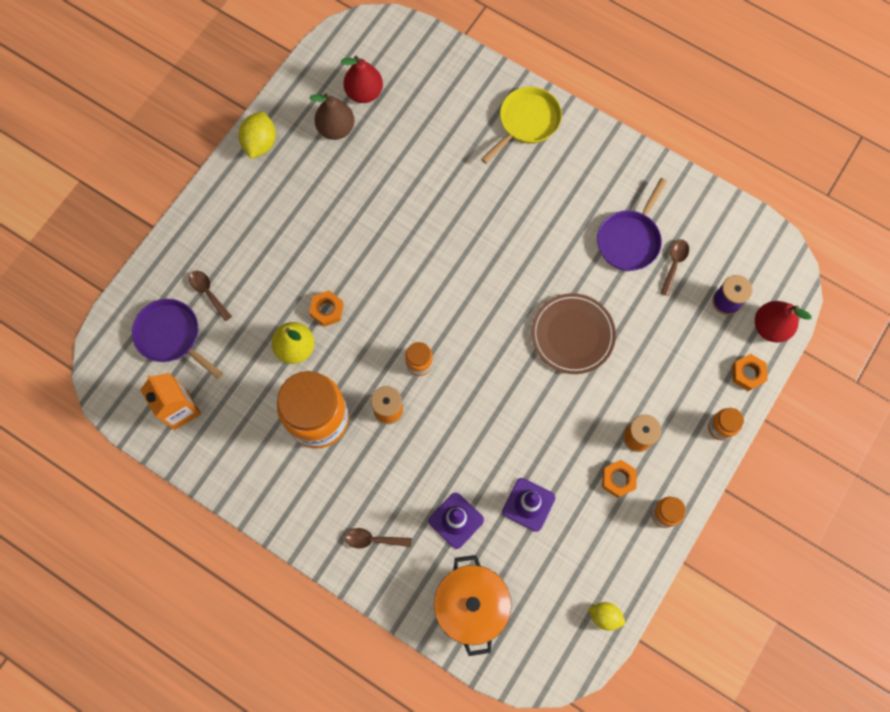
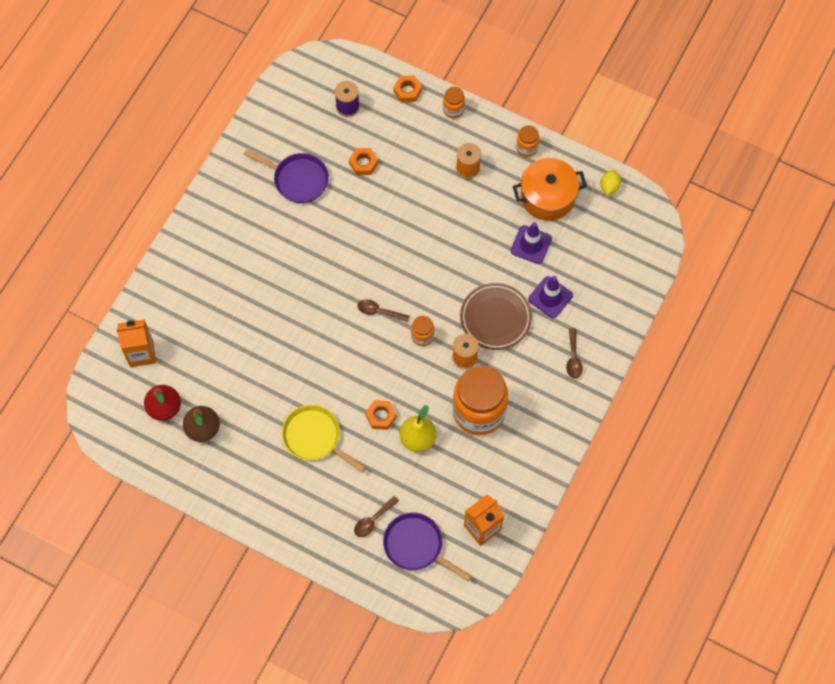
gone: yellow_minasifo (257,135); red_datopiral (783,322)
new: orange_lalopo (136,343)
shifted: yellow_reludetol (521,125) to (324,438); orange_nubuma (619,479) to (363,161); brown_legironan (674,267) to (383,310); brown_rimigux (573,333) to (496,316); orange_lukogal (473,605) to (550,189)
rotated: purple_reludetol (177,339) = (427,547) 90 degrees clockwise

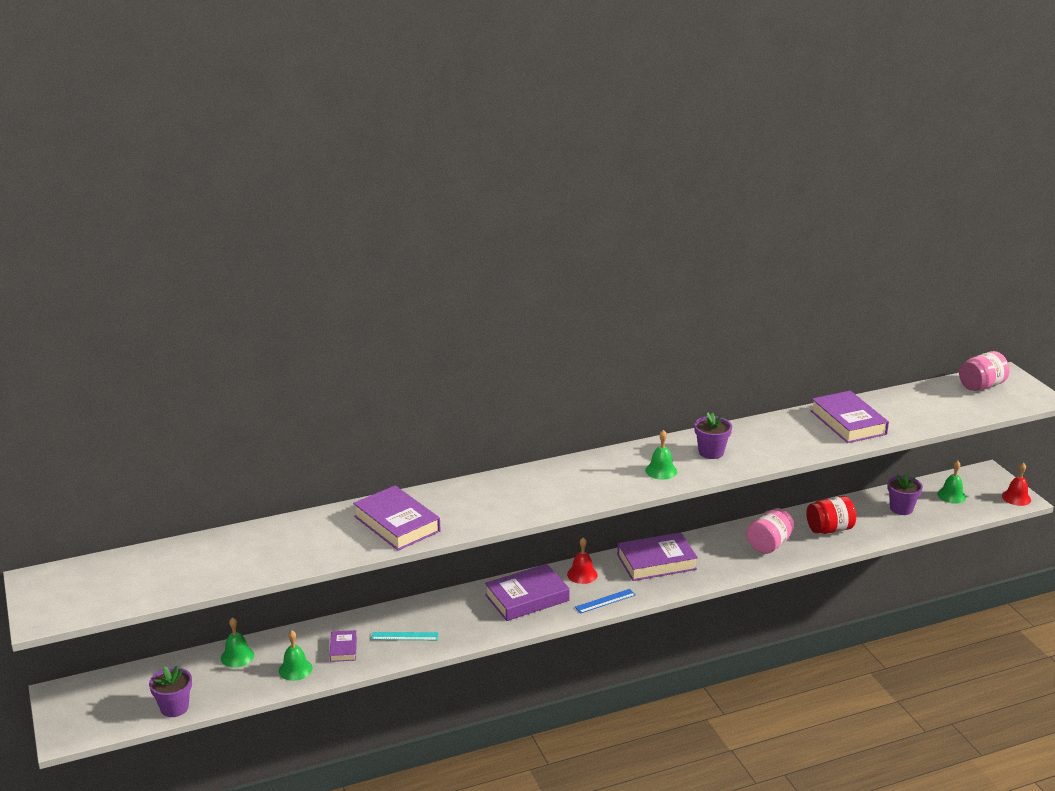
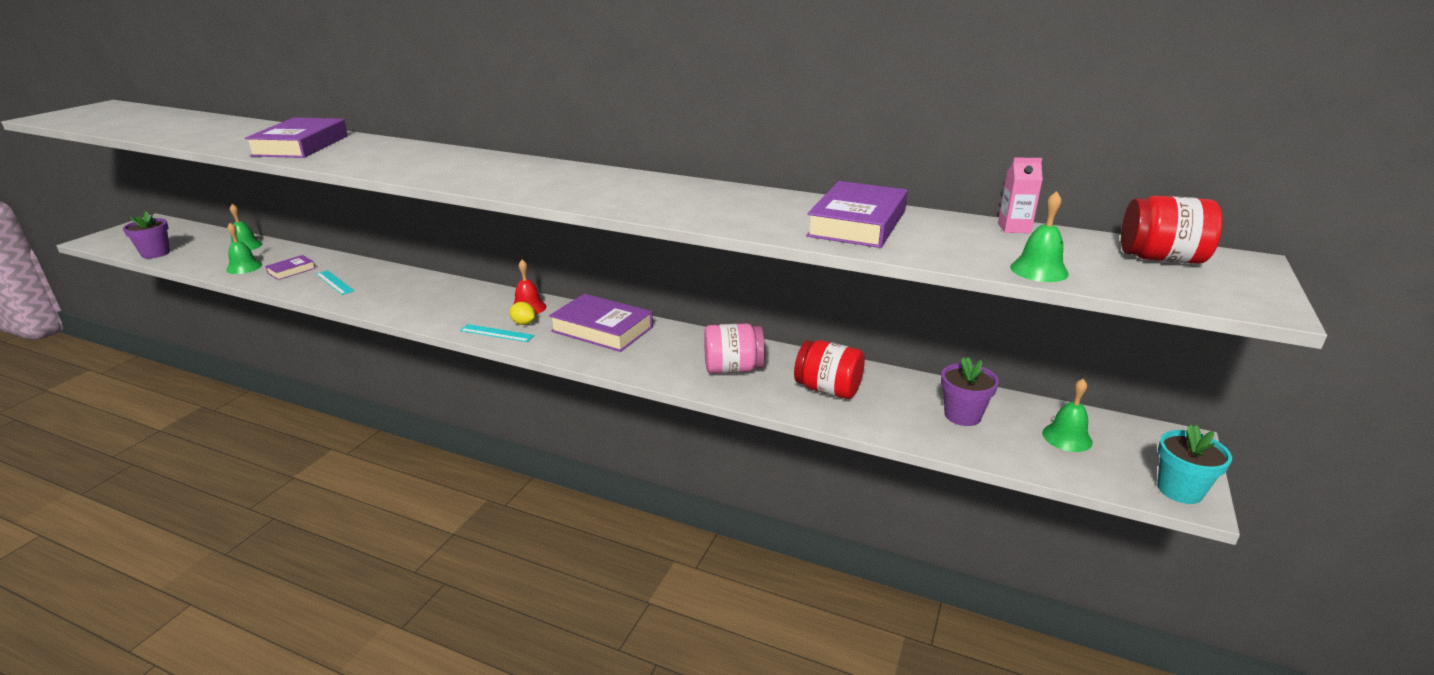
gone: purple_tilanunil (527,592); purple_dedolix (713,435)
new: yellow_minasifo (522,313); pink_lalopo (1020,195)
shifted: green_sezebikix (661,455) to (1039,236)
swapped: red_sezebikix (1016,484) to turquoise_dedolix (1194,464)
repainted: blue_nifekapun (605,601) to turquoise_nifekapun (497,333); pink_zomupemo (984,371) to red_zomupemo (1172,229)

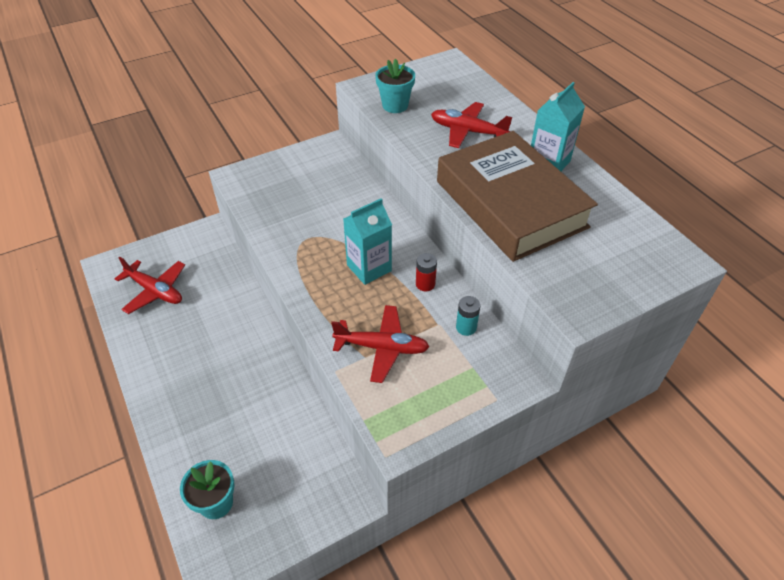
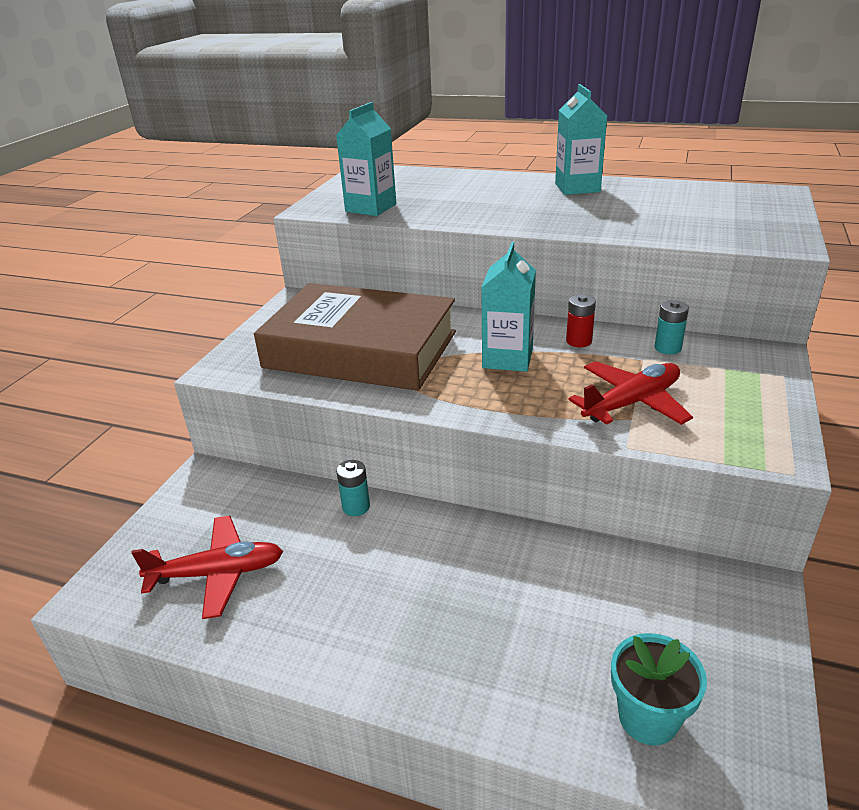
gone: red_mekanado (471,125)
new: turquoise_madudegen (353,488)
shifted: brown_tilanunil (517,196) to (355,337)
swapped: turquoise_dedolix (395,86) to turquoise_lalopo (366,159)

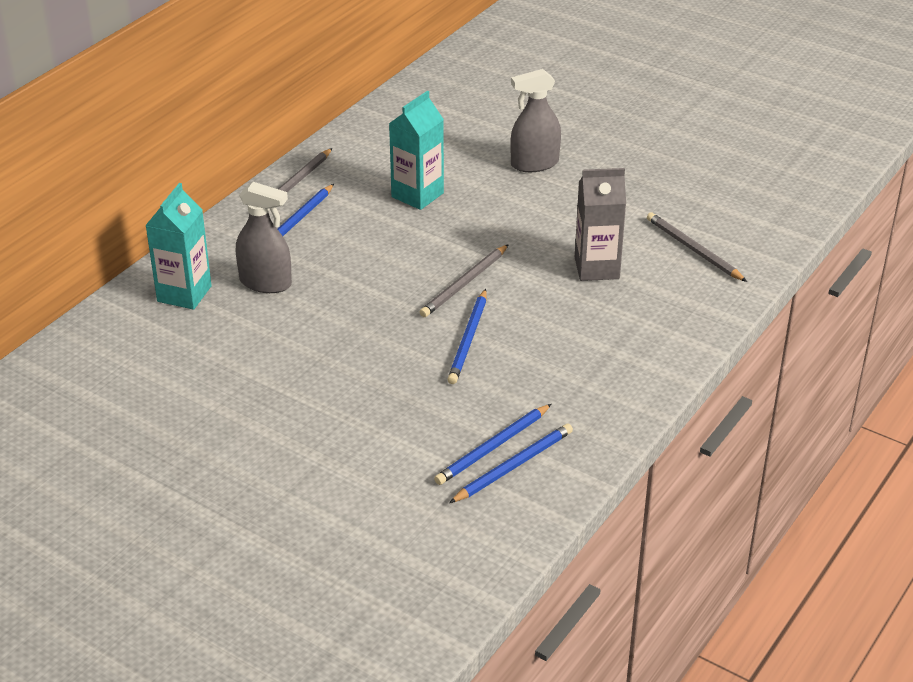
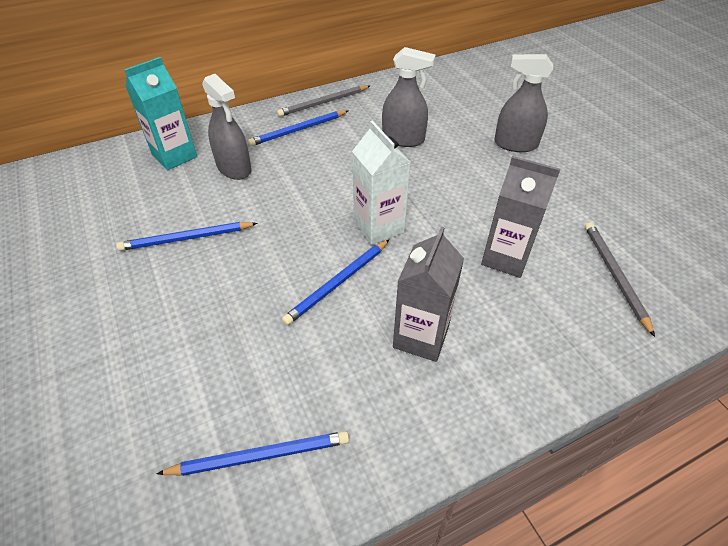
new: grey_lalopo (428,294)
shifted: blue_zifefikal (492,444) to (186,236)
swapped: grey_zifefikal (464,280) to white_lalopo (381,183); turquoise_lalopo (416,150) to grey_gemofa (409,97)

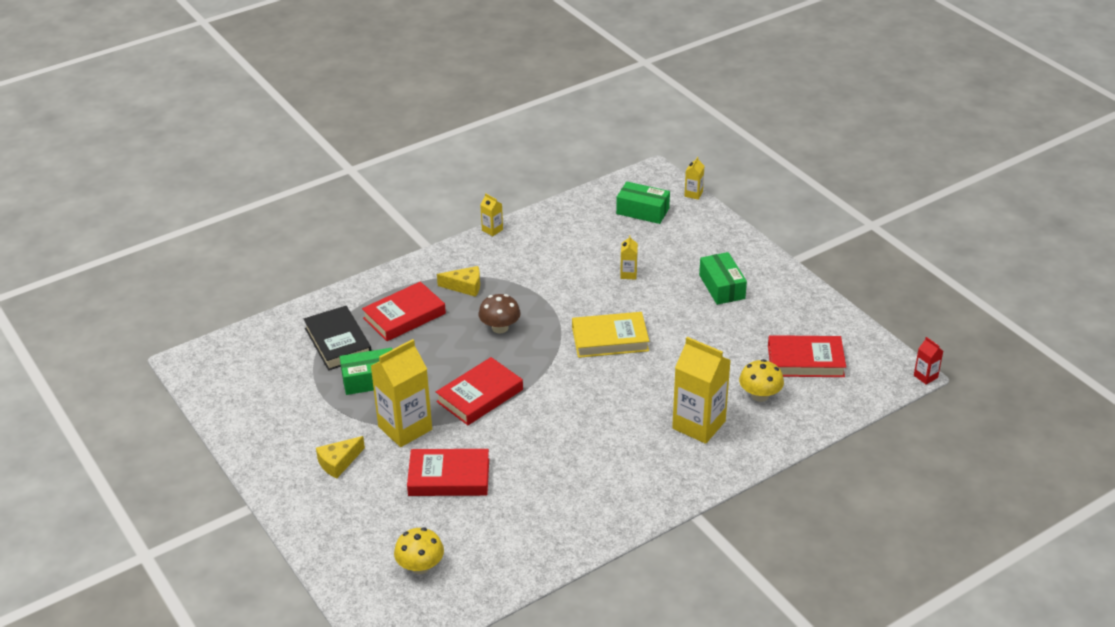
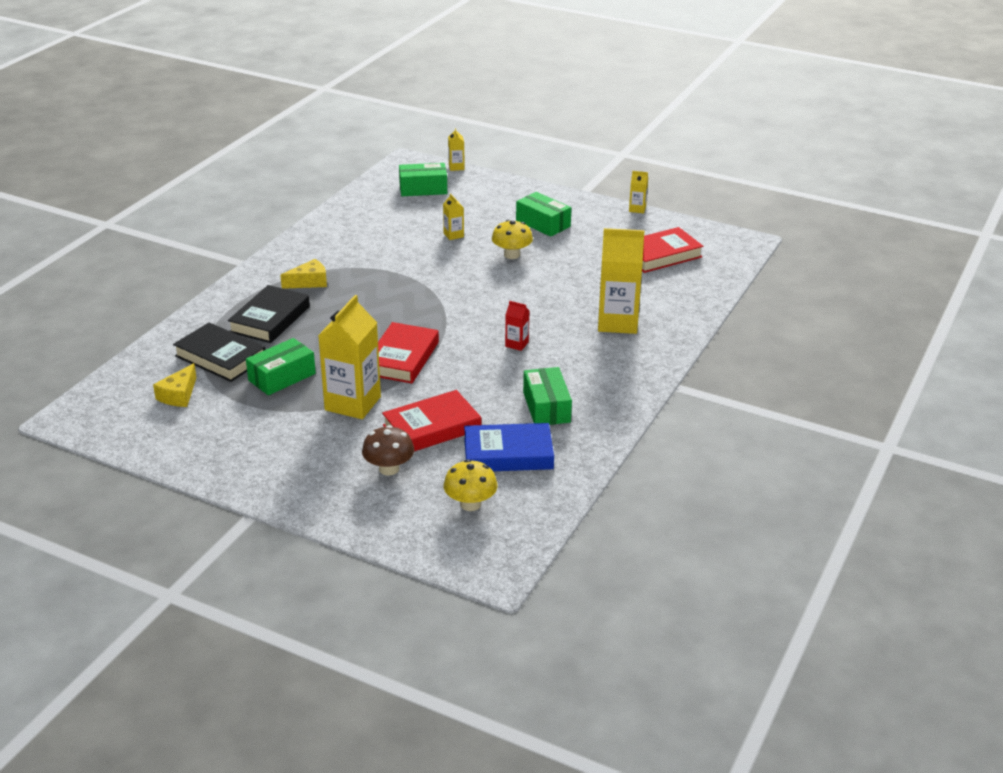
gone: yellow_tilanunil (610,335)
new: blue_tilanunil (509,447); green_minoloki (547,396)
shifted: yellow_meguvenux (340,457) to (175,385); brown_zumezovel (499,313) to (388,450); yellow_zumezovel (761,380) to (512,239); red_lalopo (928,361) to (517,326); yellow_lalopo (491,214) to (638,192)
repainted: red_tilanunil (404,311) to black_tilanunil (269,314)

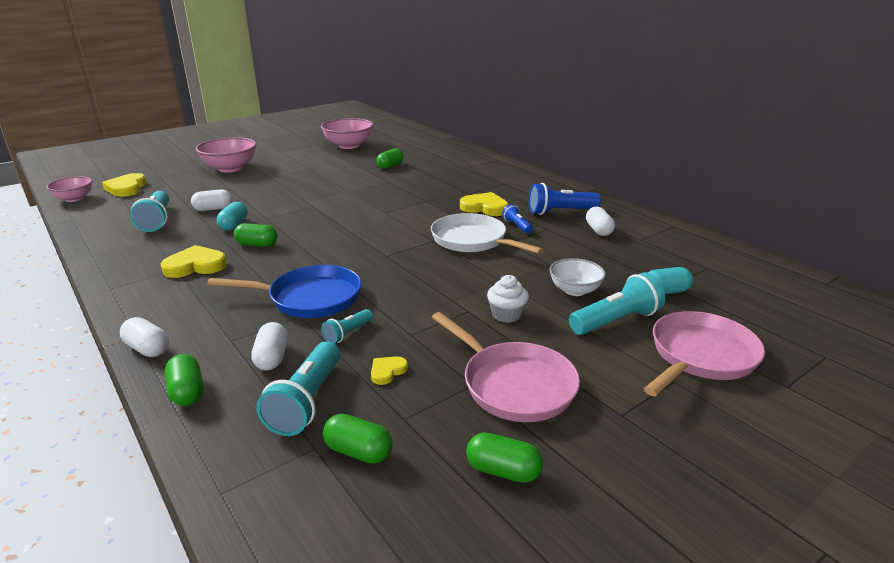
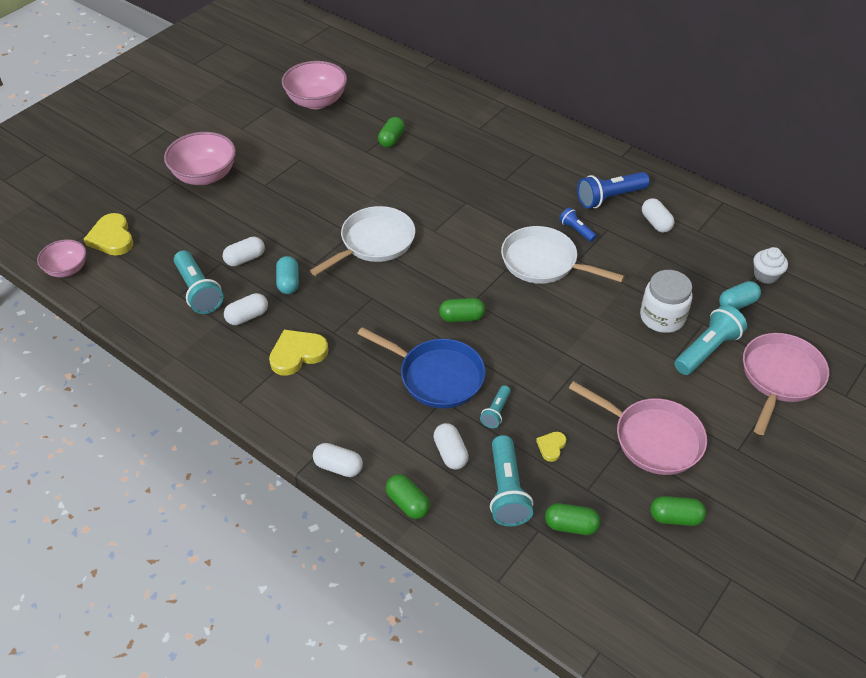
gone: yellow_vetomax (484,204)
new: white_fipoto (246,309); white_reludetol (362,241)
shifted: green_fipoto (256,235) to (462,310); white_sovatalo (508,299) to (770,265)
swapped: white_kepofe (578,277) to white_zomupemo (666,301)
rotated: blue_reludetol (284,291) = (421,367) 45 degrees clockwise

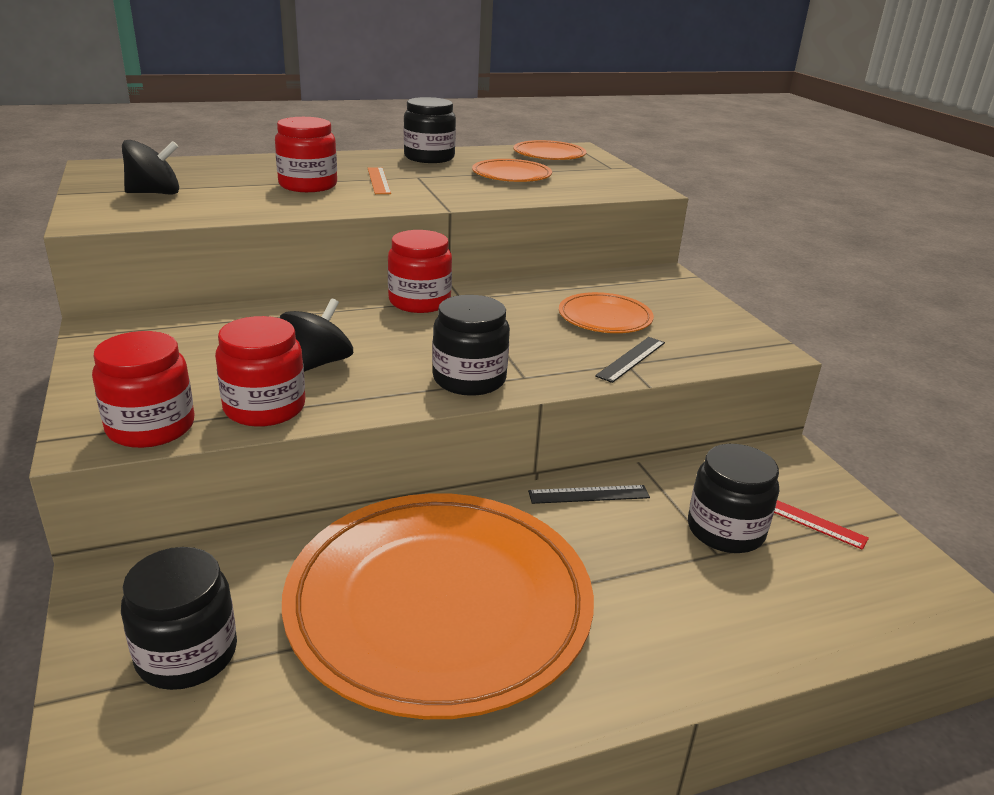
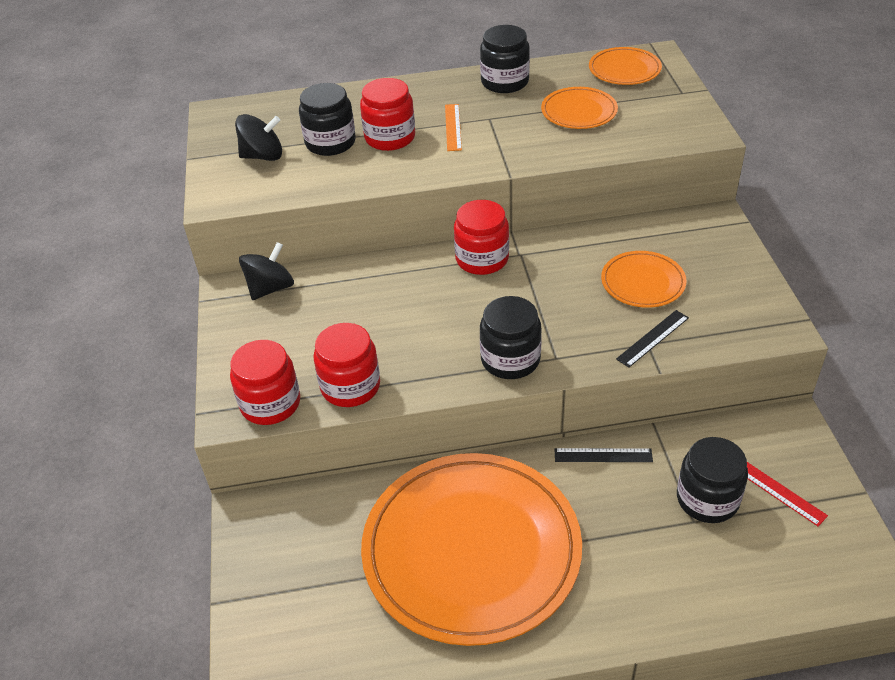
shifted: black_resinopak (316,335) to (266,271); black_zomupemo (179,618) to (327,119)

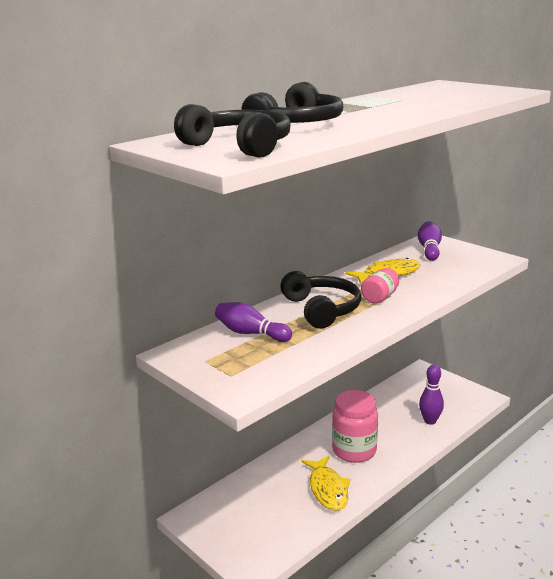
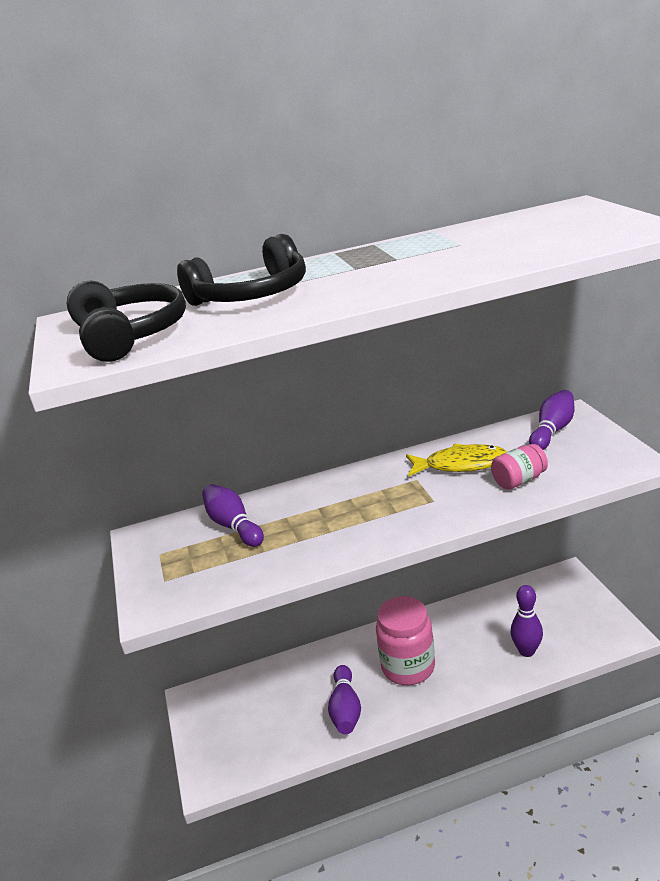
gone: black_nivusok (320,300)
shifted: pink_zomupemo (380,286) to (519,467)
swapped: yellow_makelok (325,483) to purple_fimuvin (344,699)

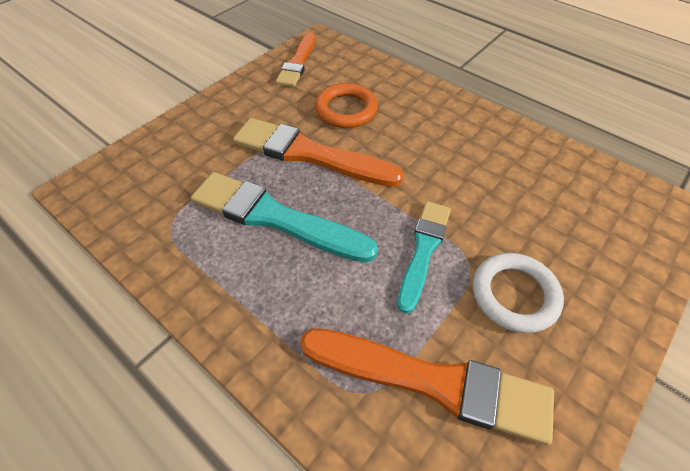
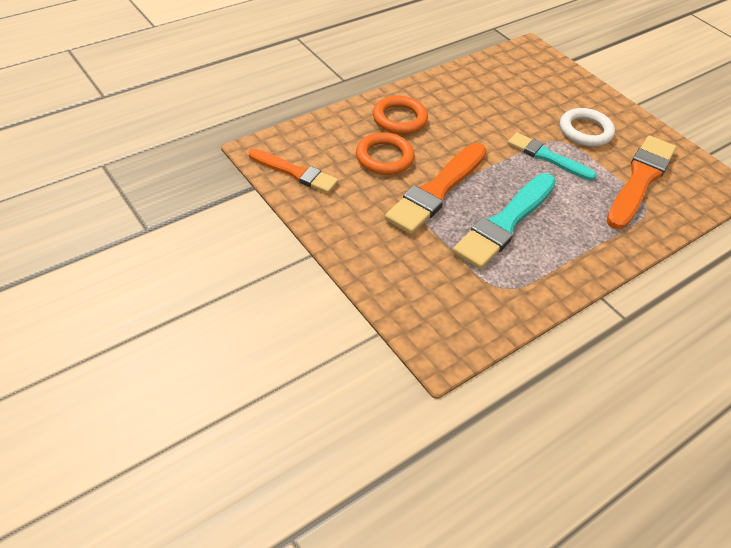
new: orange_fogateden (400,115)

